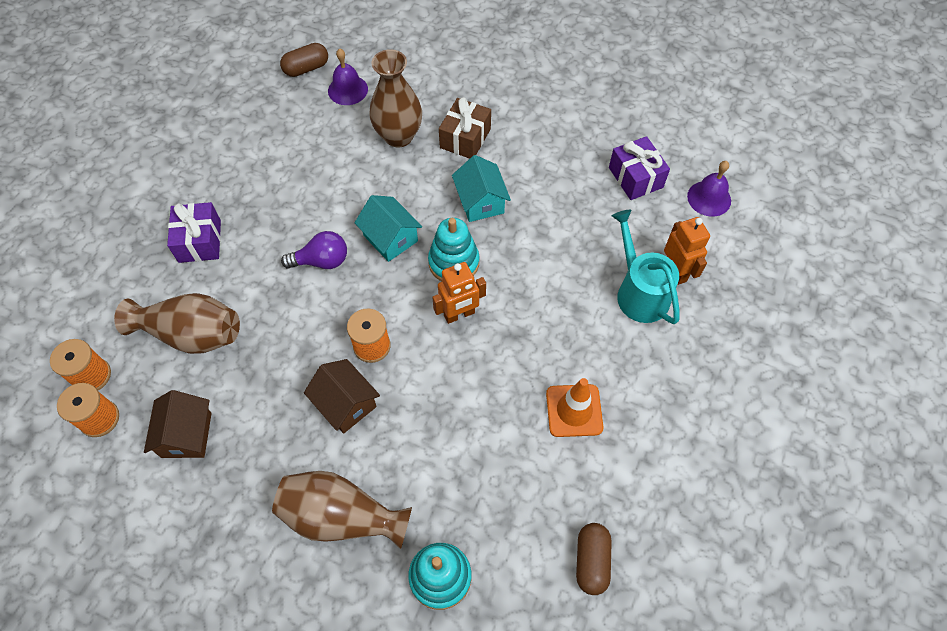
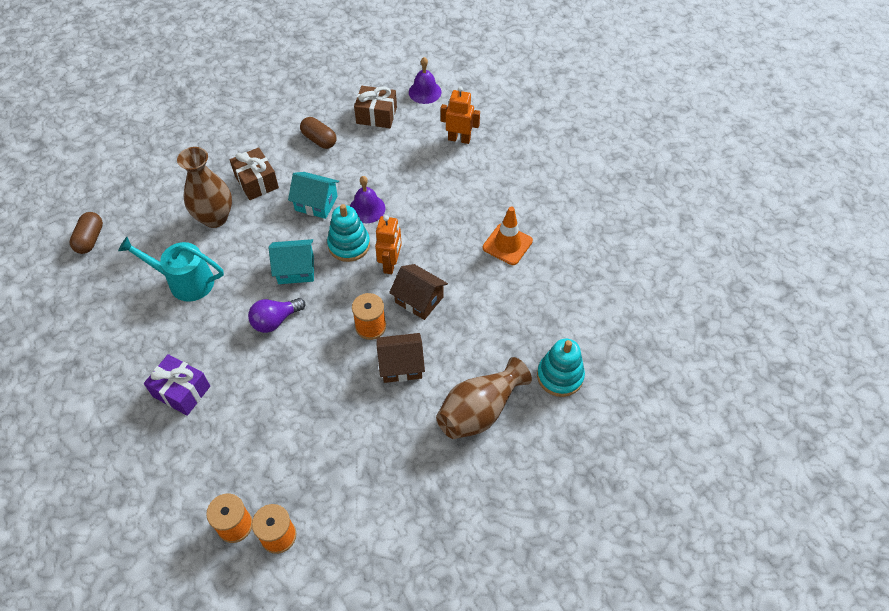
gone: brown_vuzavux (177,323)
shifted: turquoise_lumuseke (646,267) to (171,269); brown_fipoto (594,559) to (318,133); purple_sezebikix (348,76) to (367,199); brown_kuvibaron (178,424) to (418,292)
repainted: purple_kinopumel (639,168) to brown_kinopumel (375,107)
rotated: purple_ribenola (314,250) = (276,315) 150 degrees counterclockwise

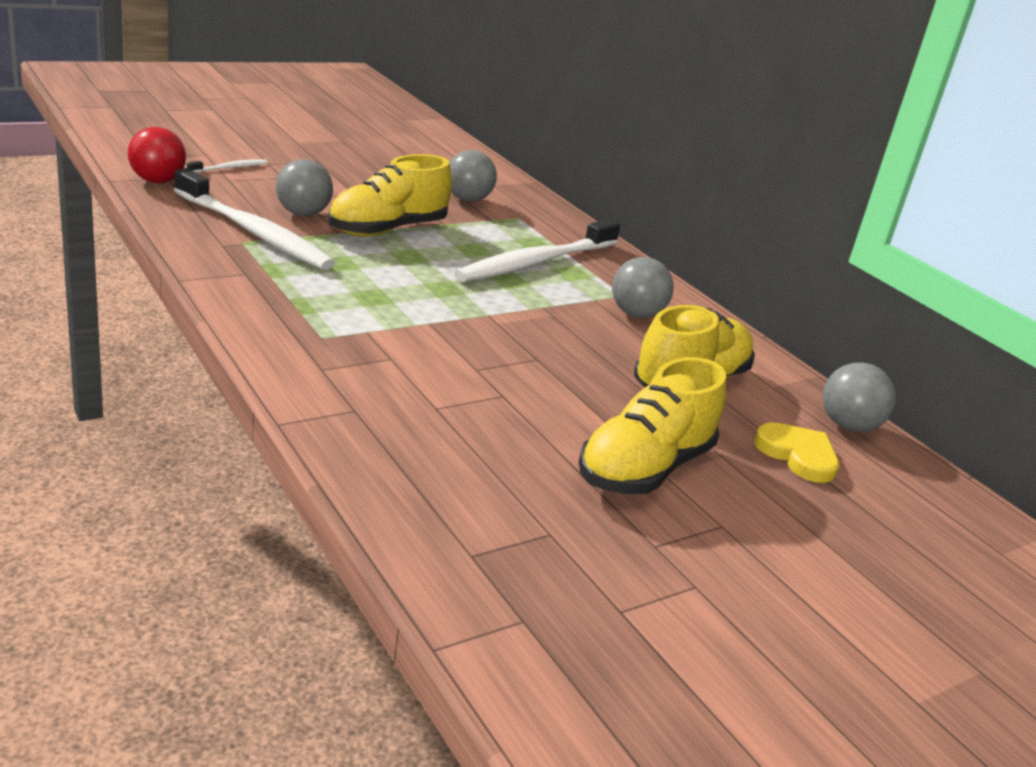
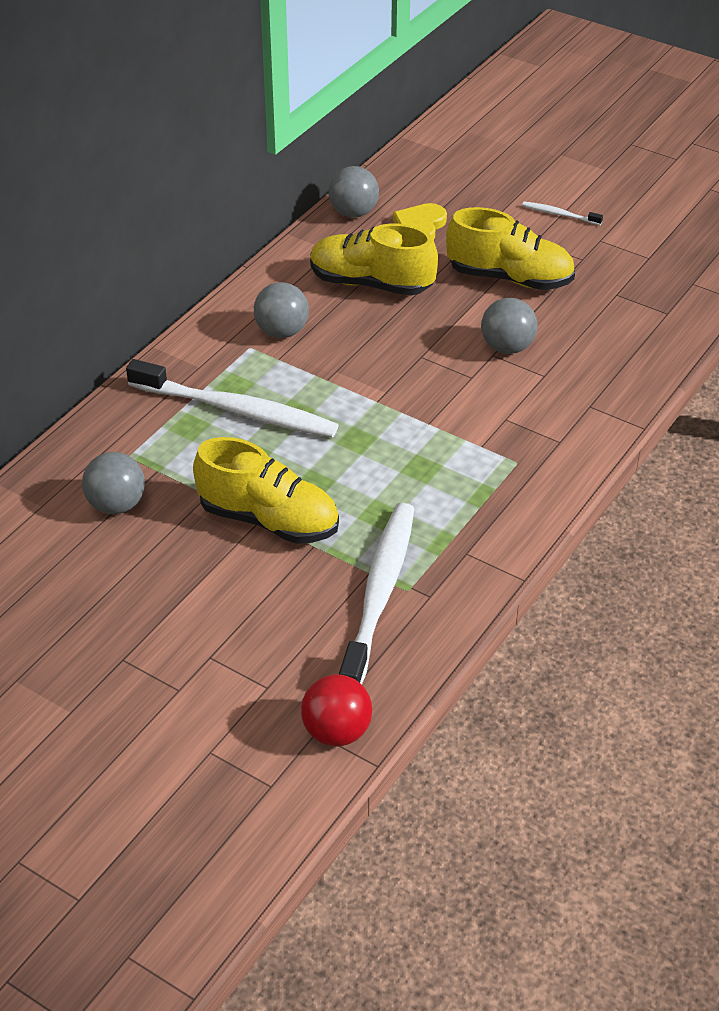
shifted: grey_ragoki (304,187) to (509,326); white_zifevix (227,166) to (562,213)

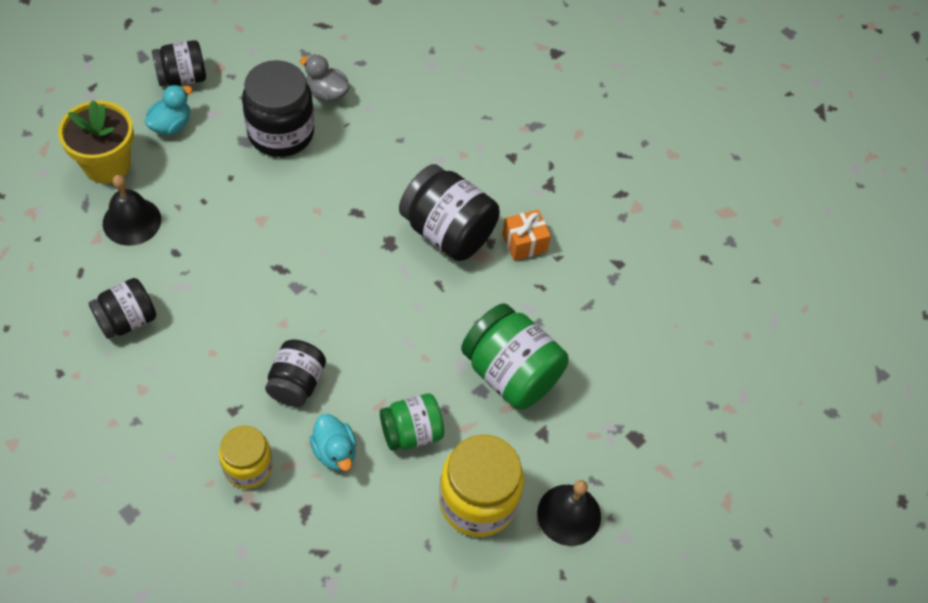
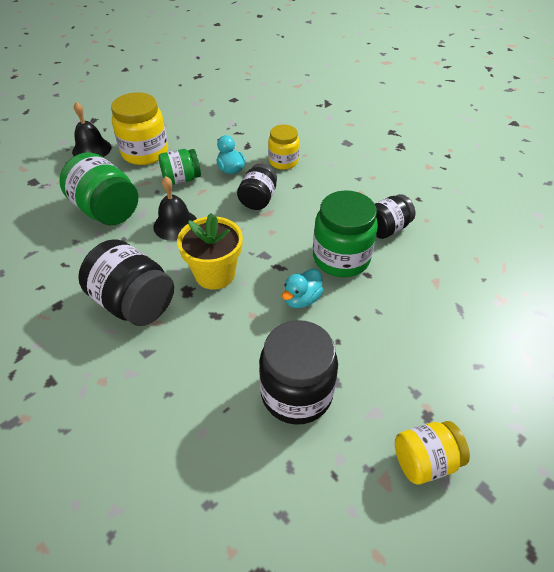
gone: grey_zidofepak (325,78); orange_kinopumel (526,235)
new: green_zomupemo (345,233)
shifted: black_sezebikix (132,210) to (175,208); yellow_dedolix (96,142) to (210,251); turquoise_zidofepak (168,110) to (303,288)
repainted: black_zomupemo (179,63) to yellow_zomupemo (432,453)

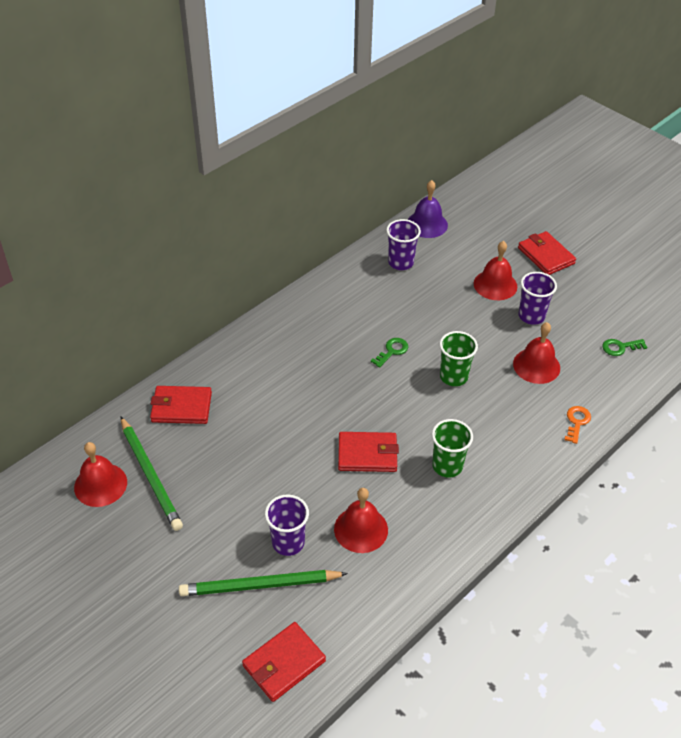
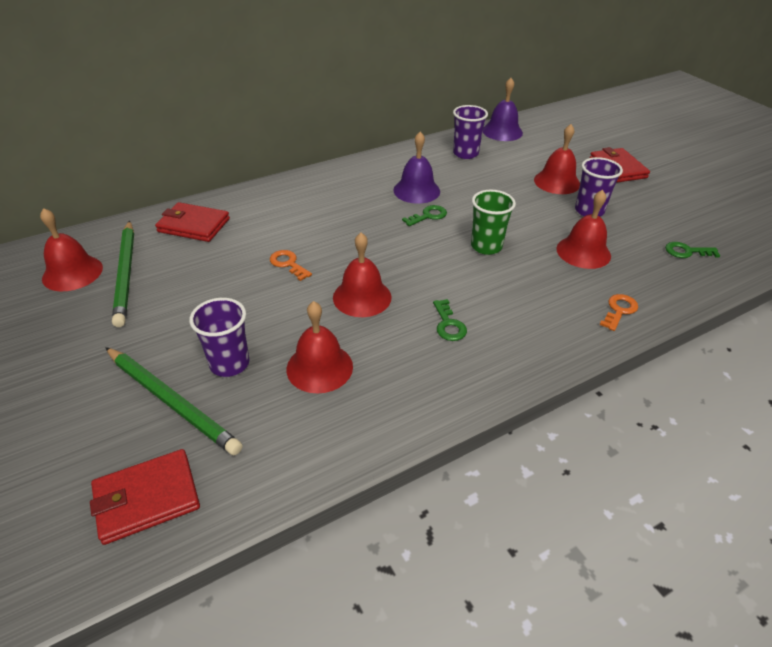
new: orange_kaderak (291,265); purple_sezebikix (416,168)
swapped: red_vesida (368,452) to red_sezebikix (362,275); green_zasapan (452,448) to green_kaderak (450,320)
rotated: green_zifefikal (263,583) = (174,401) 150 degrees counterclockwise

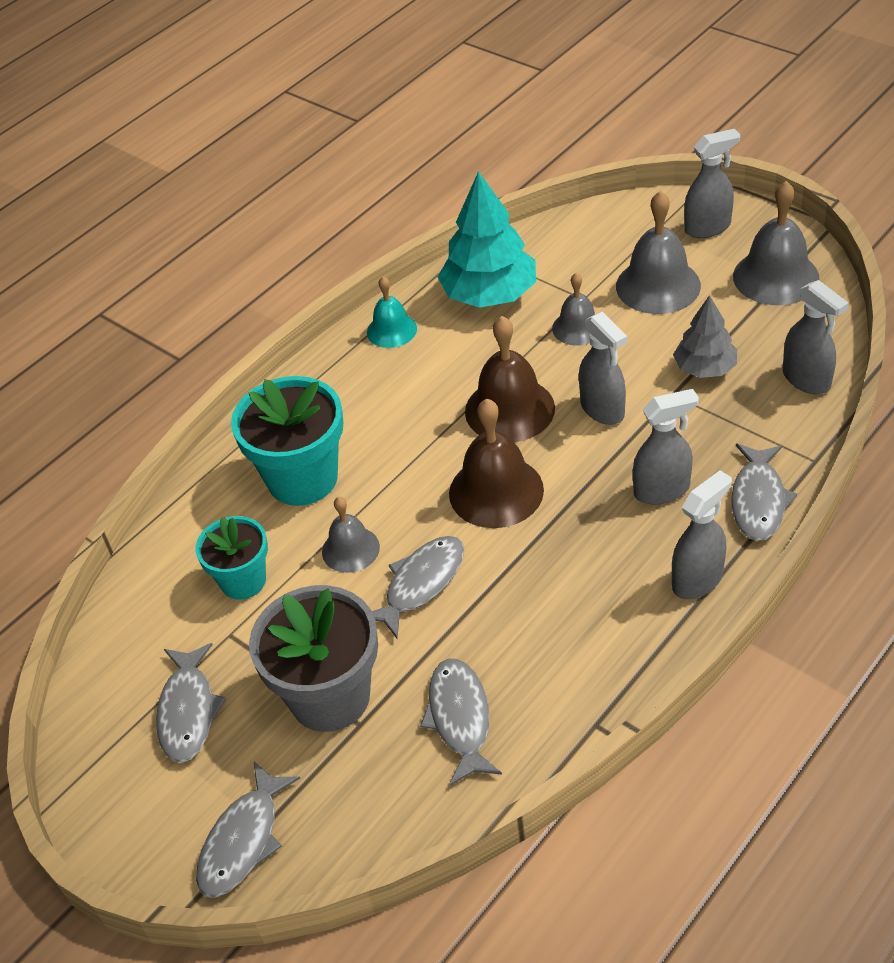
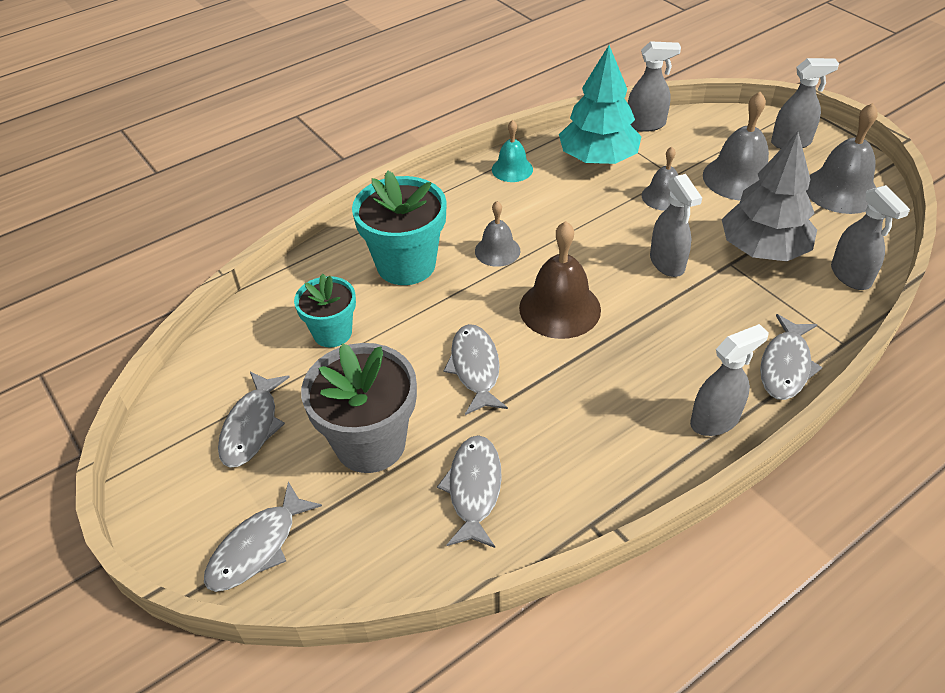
gone: brown_sezebikix (510,379)
shifted: grey_sezebikix (351,535) to (497,234); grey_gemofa (666,446) to (654,86)
rotated: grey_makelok (418,587) = (475,369) 60 degrees counterclockwise
scaled: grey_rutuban (705,336) = (769,196) x1.67

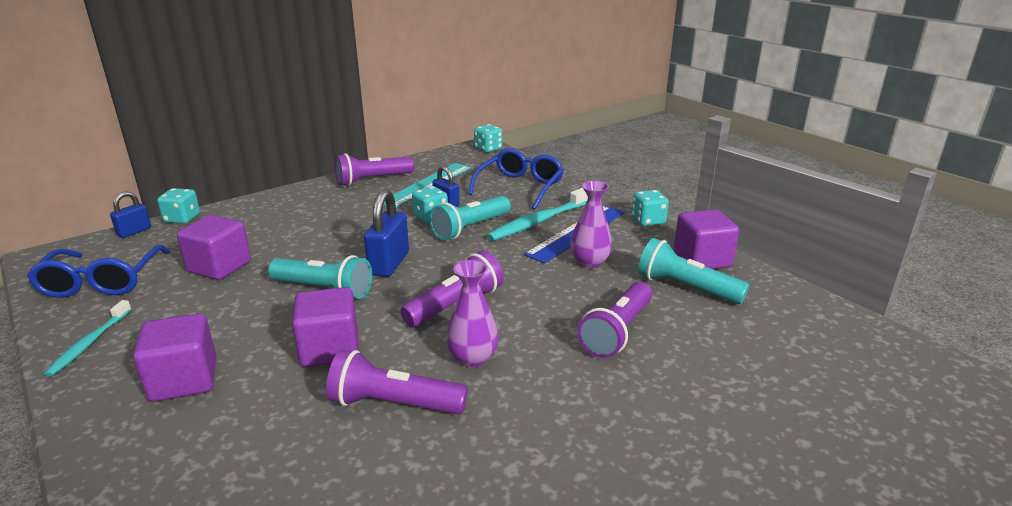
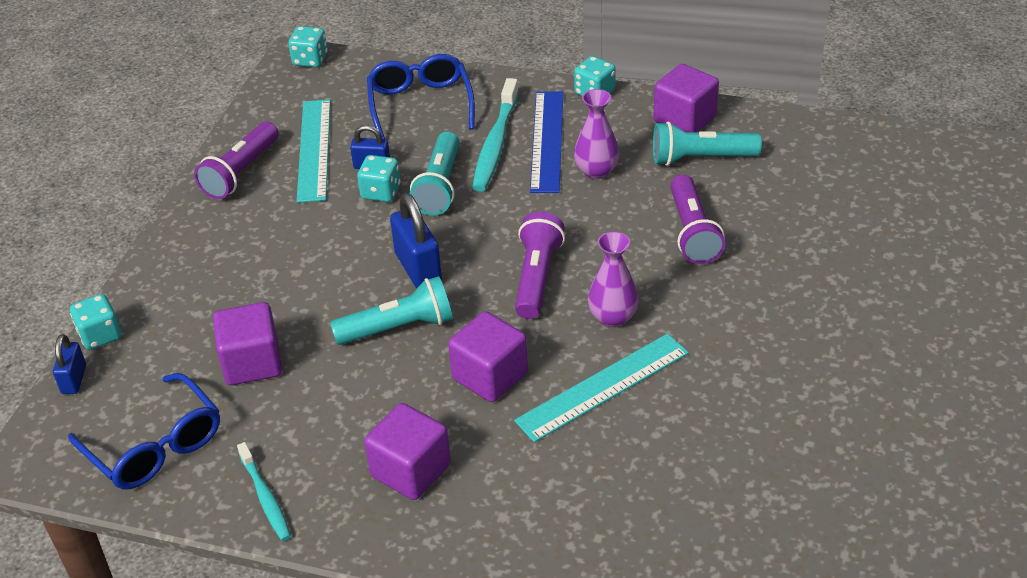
swapped: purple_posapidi (397,382) to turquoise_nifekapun (601,388)

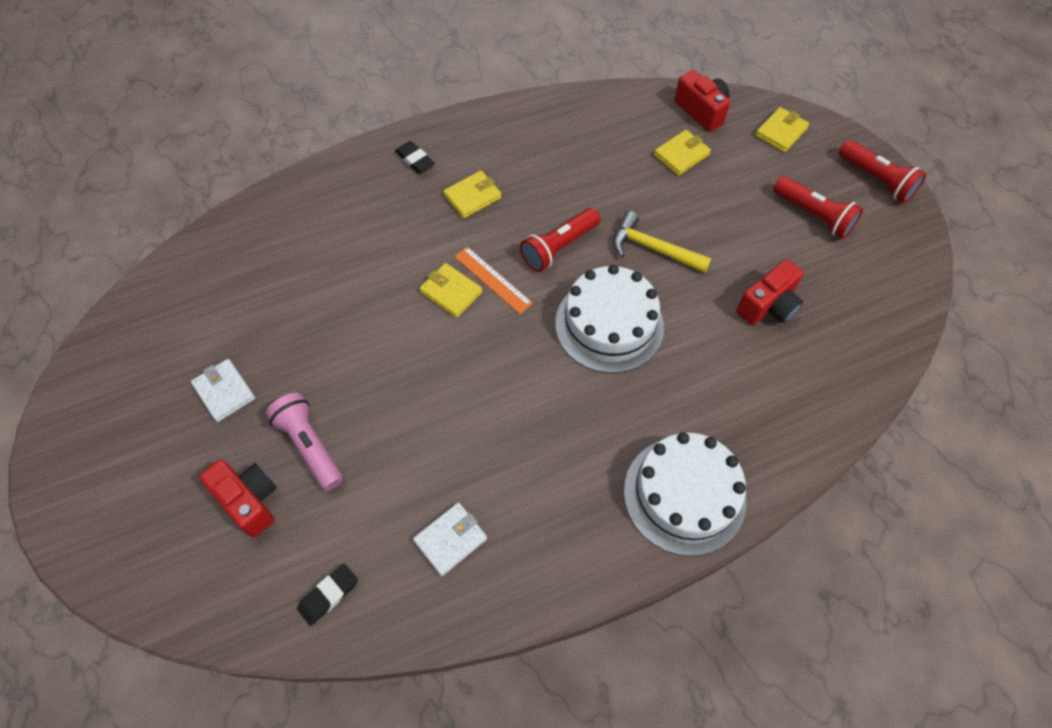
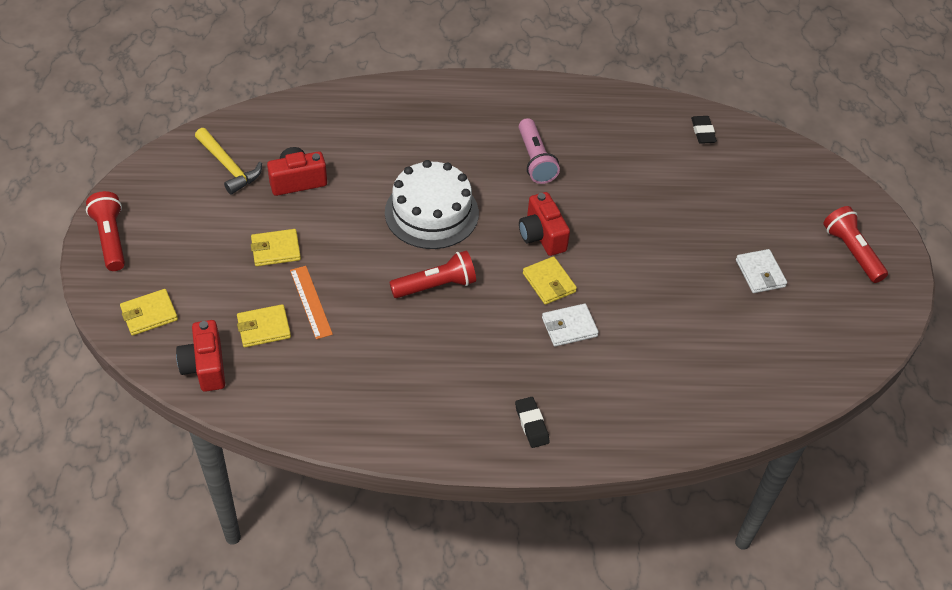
gone: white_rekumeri (685,494)
shifted: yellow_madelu (662,242) to (228,161); yellow_vesida (472,194) to (276,247); orange_nifekapun (493,280) to (311,302); pink_posapidi (304,442) to (539,151); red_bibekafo (238,498) to (544,224); white_vesida (450,539) to (570,325); red_posapidi (818,207) to (855,244)
rotated: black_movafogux (327,595) = (704,130) 75 degrees counterclockwise

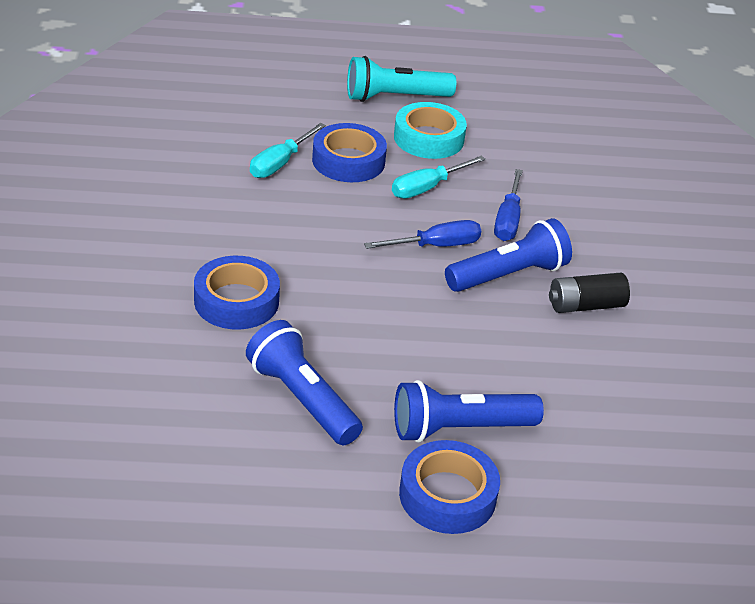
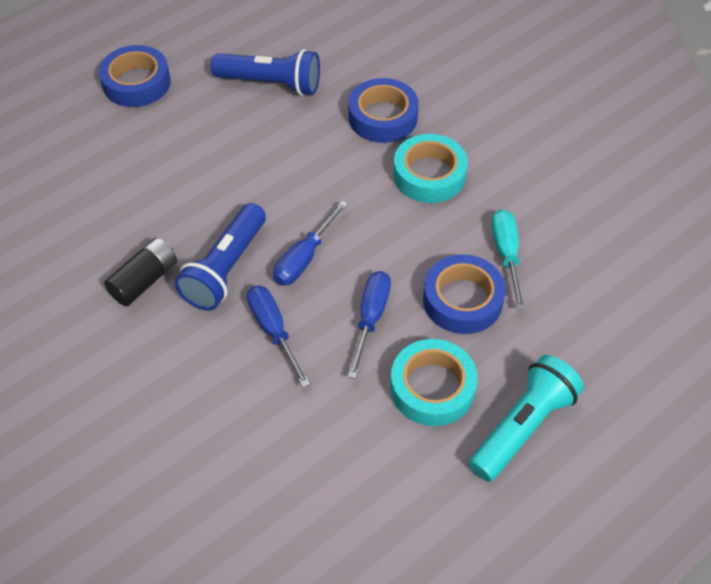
gone: blue_posapidi (469,411)
new: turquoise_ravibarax (430,168)
repainted: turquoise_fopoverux (439,177) to blue_fopoverux (369,325)

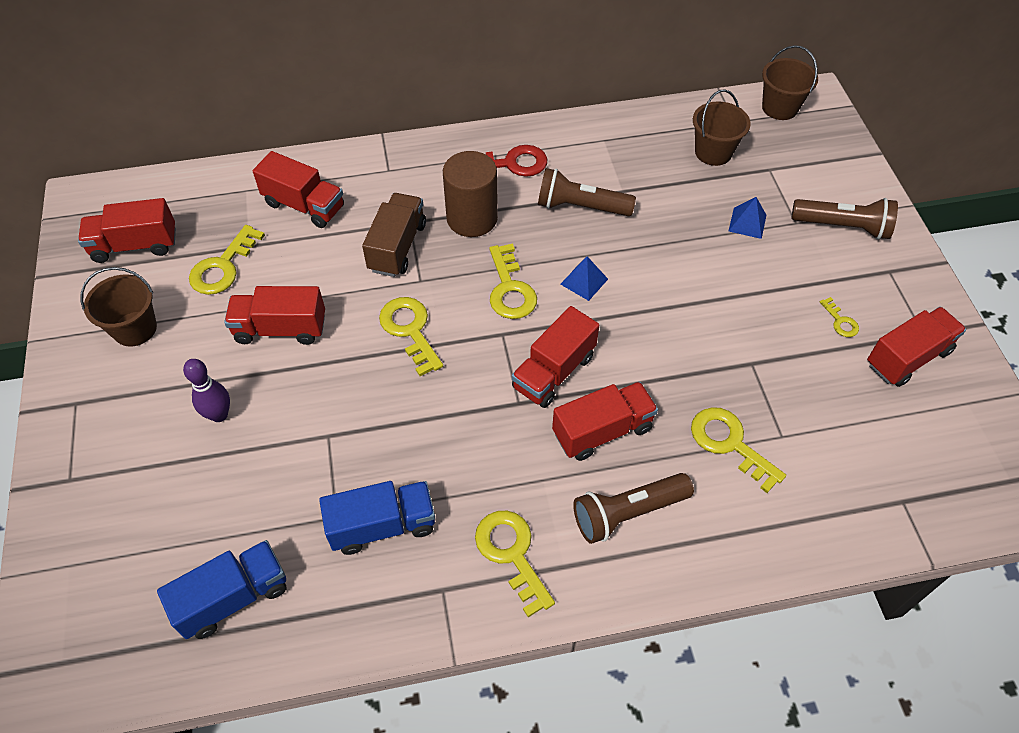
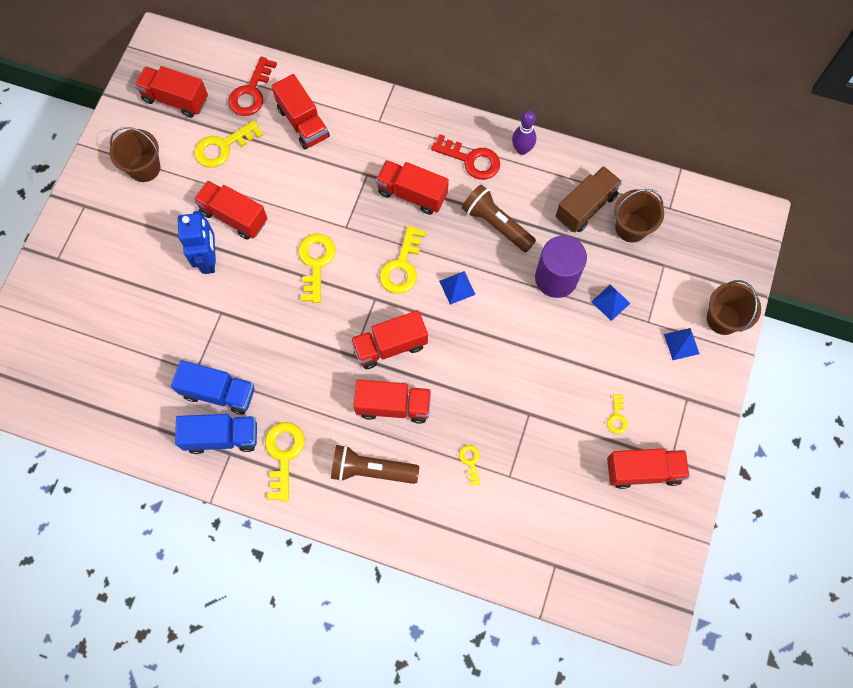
new: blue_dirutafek (197,242); red_kaderak (252,86); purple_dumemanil (561,267)
shifted: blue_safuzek (221,589) to (216,434); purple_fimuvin (206,390) to (524,132); brown_safuzek (394,235) to (589,199); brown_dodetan (790,82) to (734,307)
swapped: brown_dumemanil (470,194) to red_safuzek (412,187); brown_posapidi (844,219) to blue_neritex (682,344)
scaled: yellow_kaderak (738,450) = (469,465) x0.52

